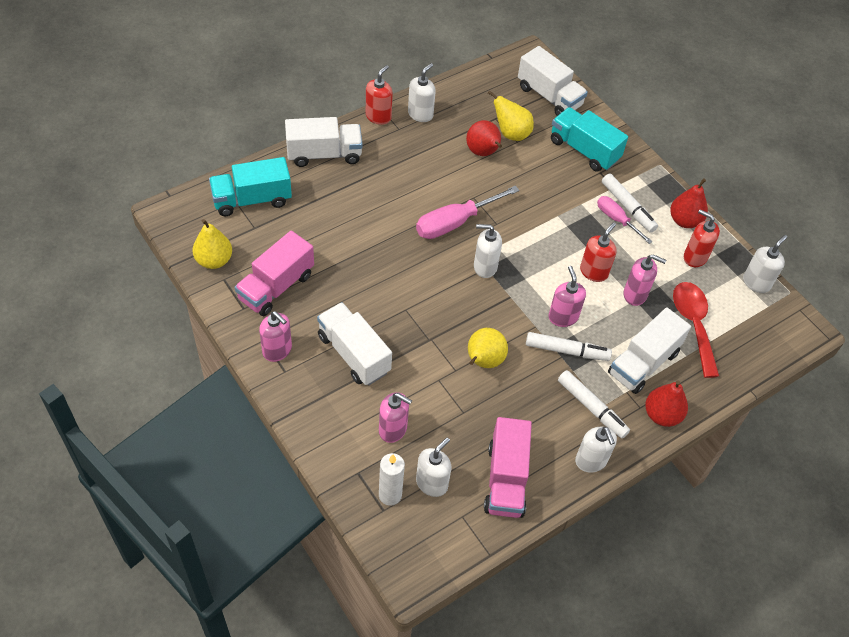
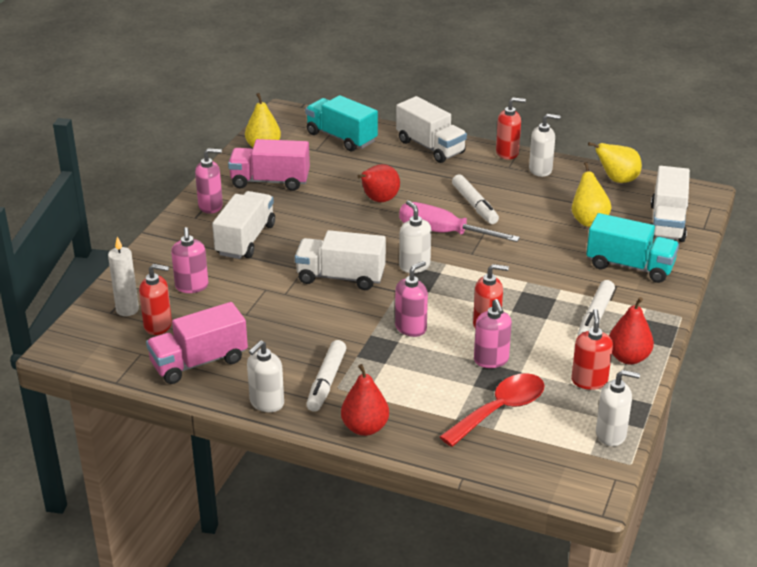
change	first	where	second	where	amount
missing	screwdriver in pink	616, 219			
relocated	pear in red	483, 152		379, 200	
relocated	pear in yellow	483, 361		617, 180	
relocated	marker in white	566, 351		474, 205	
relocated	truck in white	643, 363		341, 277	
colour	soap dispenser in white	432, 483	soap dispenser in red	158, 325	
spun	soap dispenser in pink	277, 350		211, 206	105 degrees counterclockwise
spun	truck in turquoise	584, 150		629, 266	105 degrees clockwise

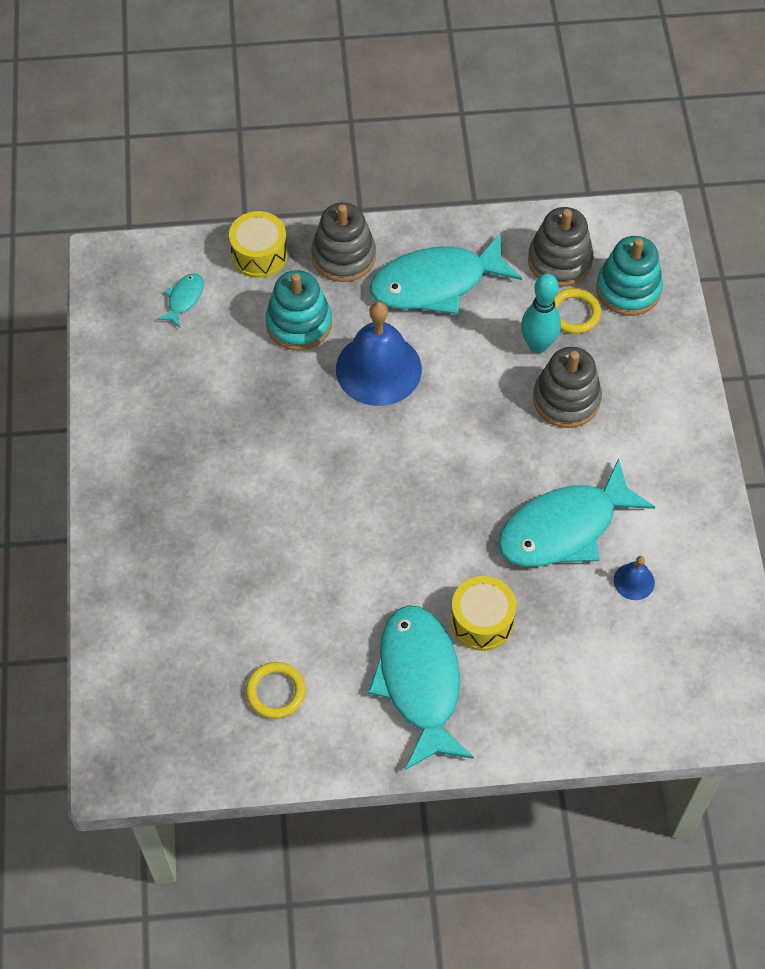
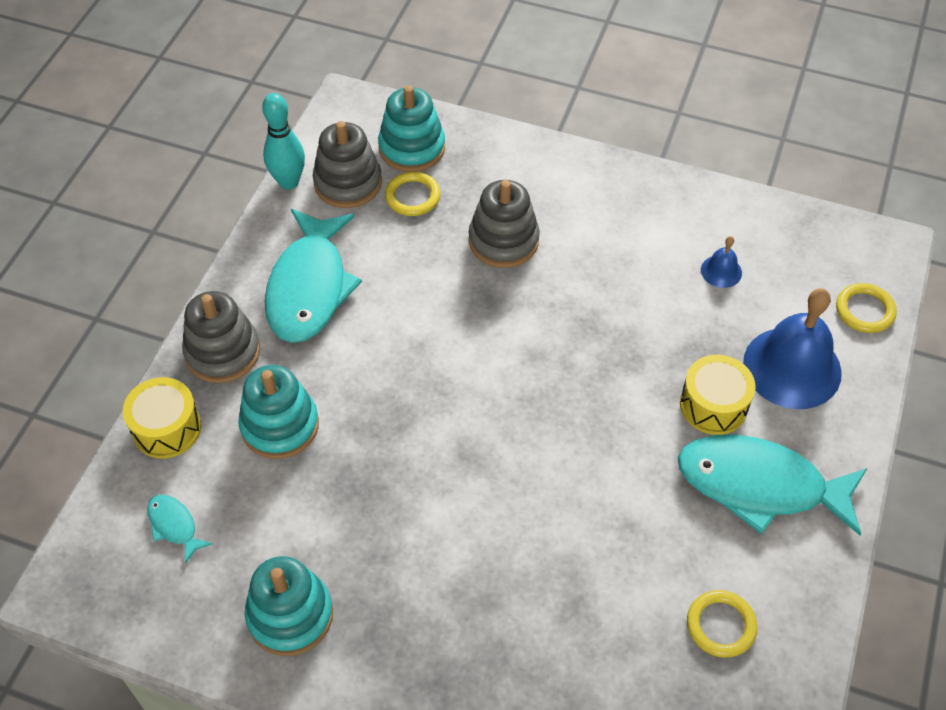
change	first	where	second	where	amount
missing	fish in turquoise	564, 528			
appeared			stacking toy in turquoise	290, 615	
appeared			ring in yellow	864, 310	
relocated	bell in blue	378, 369		792, 367	
relocated	bowling pin in turquoise	538, 345		288, 182	

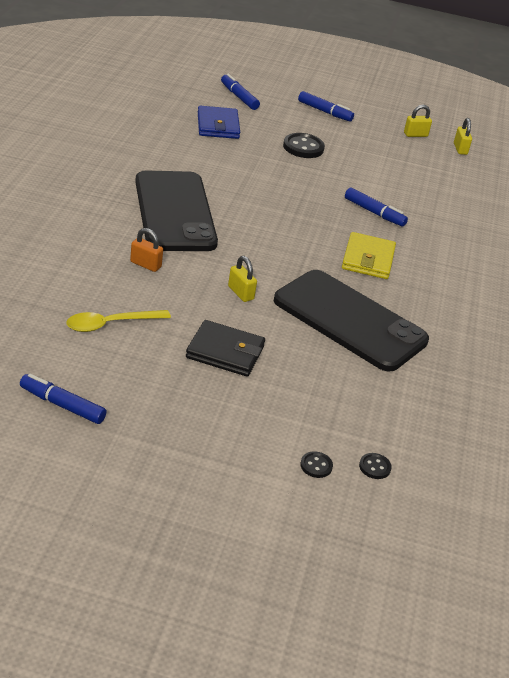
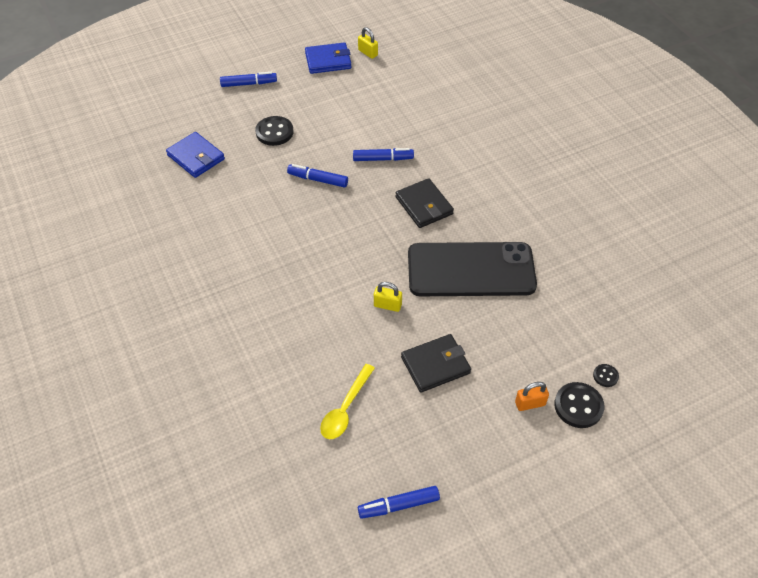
change	first	where	second	where	amount
missing	phone in black	174, 212			
relocated	padlock in orange	145, 264		530, 403	
relocated	marker in blue	239, 97		318, 179	
exchanged	padlock in yellow	415, 135	wallet in blue	328, 61	
colour	wallet in yellow	368, 259	wallet in black	424, 205	
size	button in black	316, 466		578, 406	x1.90

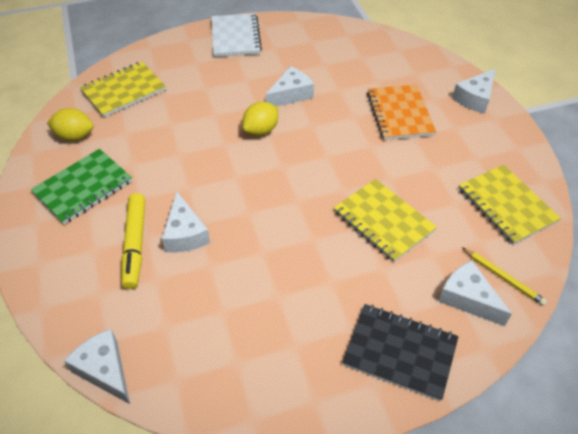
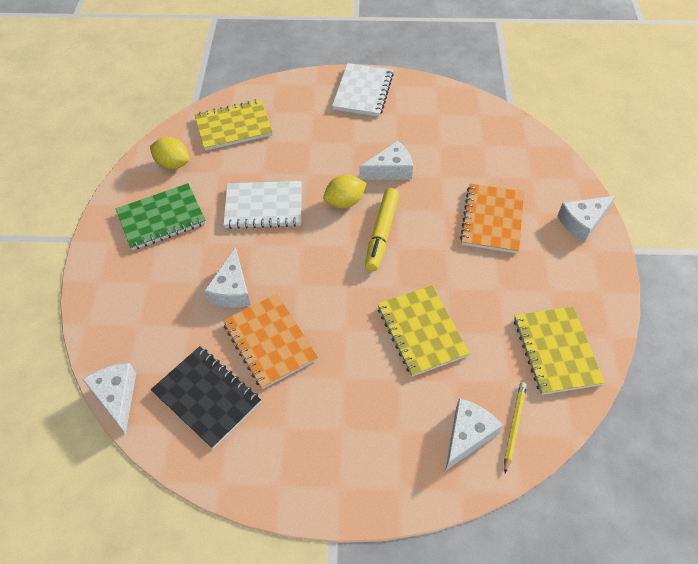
change	first	where	second	where	amount
appeared			notebook in white	264, 206	
appeared			notebook in orange	270, 342	
relocated	marker in yellow	135, 244		381, 233	
relocated	notebook in black	400, 352		207, 397	
spun	cheese in white	467, 298		467, 435	60 degrees clockwise
spun	pencil in yellow	503, 277		514, 426	135 degrees counterclockwise

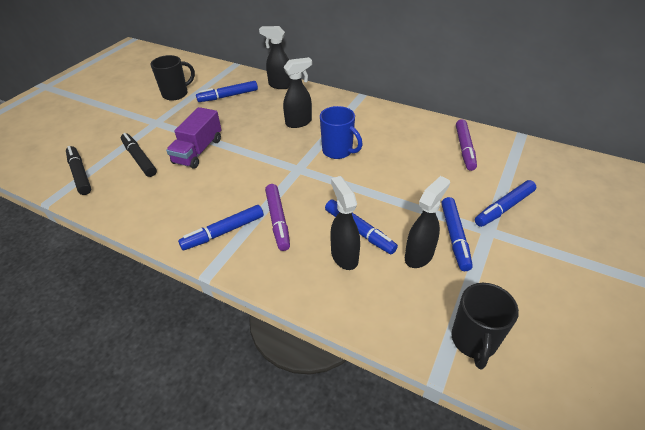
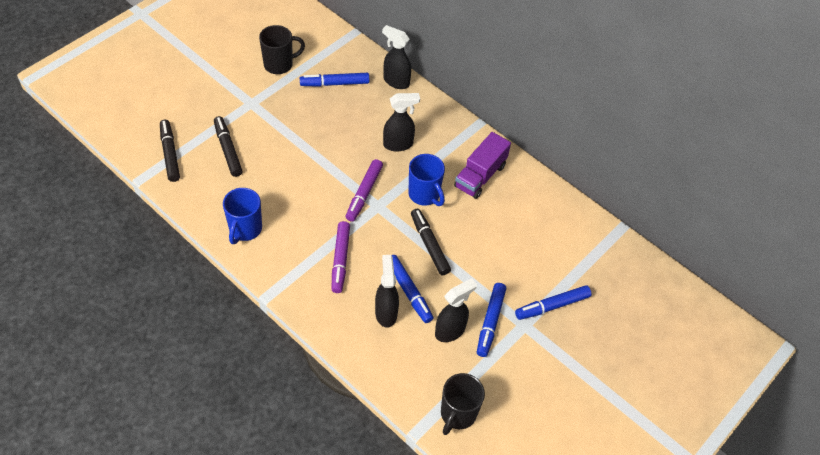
change	first	where	second	where	amount
missing	marker in blue	223, 232			
appeared			mug in blue	245, 229	
appeared			marker in black	429, 245	
relocated	truck in purple	198, 151		480, 176	
relocated	marker in purple	464, 149		364, 193	

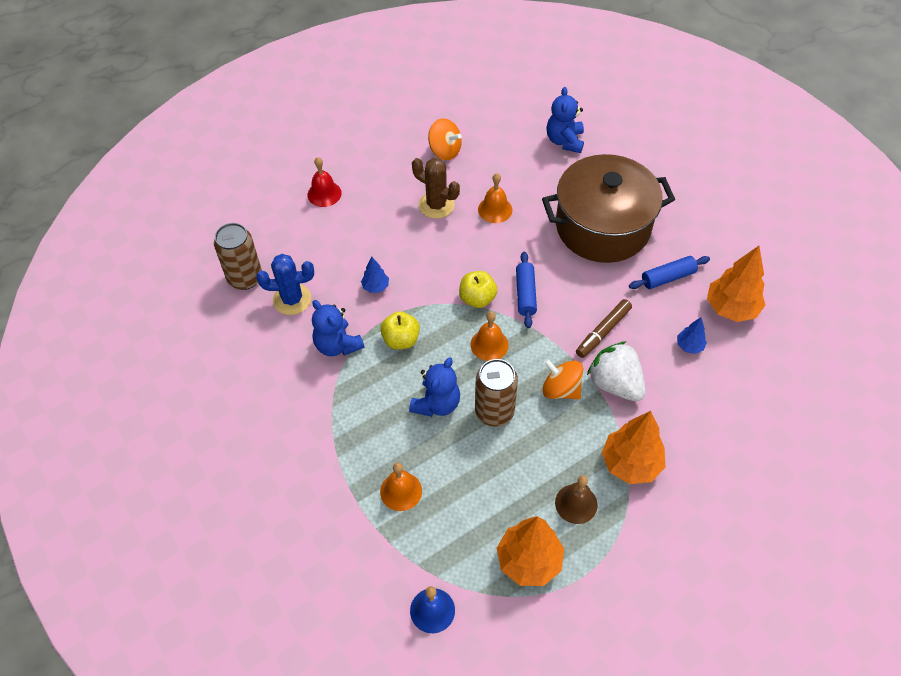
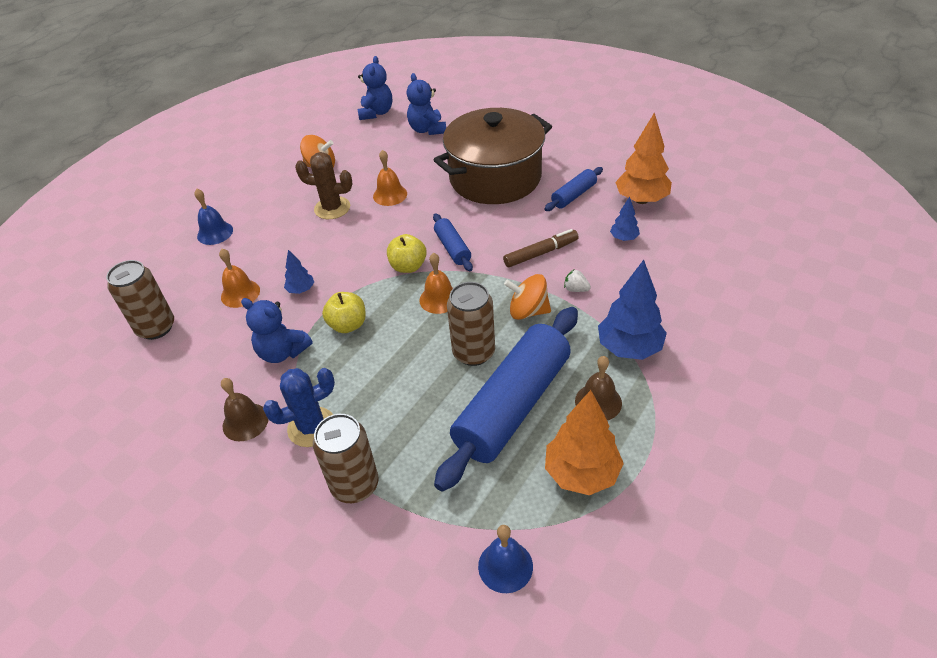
change	first	where	second	where	amount
appeared			bell in brown	245, 422	
appeared			can in brown	355, 485	
appeared			rolling pin in blue	513, 405	
relocated	cactus in blue	292, 299		311, 427	
relocated	bell in orange	401, 491		240, 293	
relocated	teddy bear in blue	436, 404		376, 113	
colour	bell in red	324, 194	bell in blue	215, 233	
colour	tree in orange	630, 463	tree in blue	629, 348	
spun	marker in brown	603, 332		541, 253	135 degrees counterclockwise
size	strawberry in white	615, 384		576, 289	x0.42

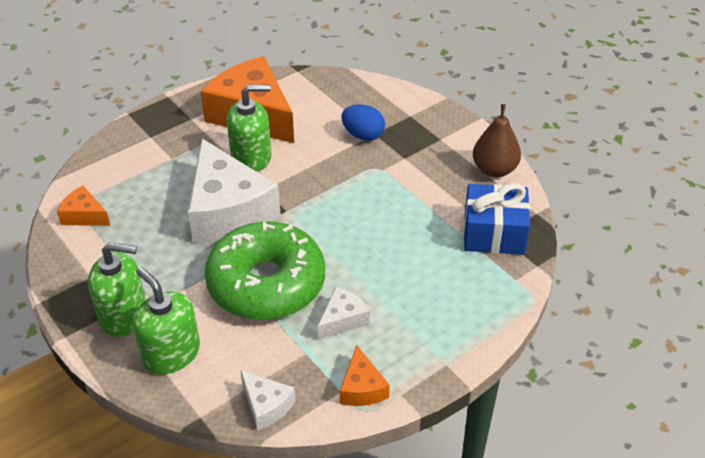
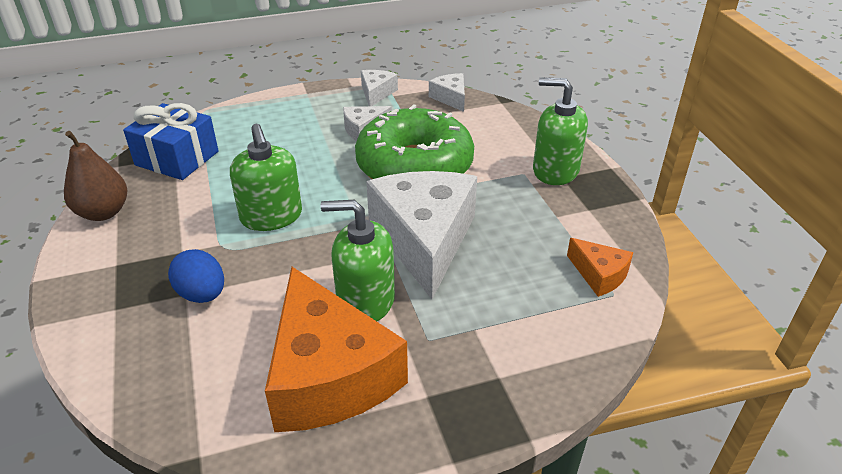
change	first	where	second	where	amount
relocated	soap dispenser in green	171, 353		271, 216	
colour	cheese in orange	362, 388	cheese in white	376, 93	

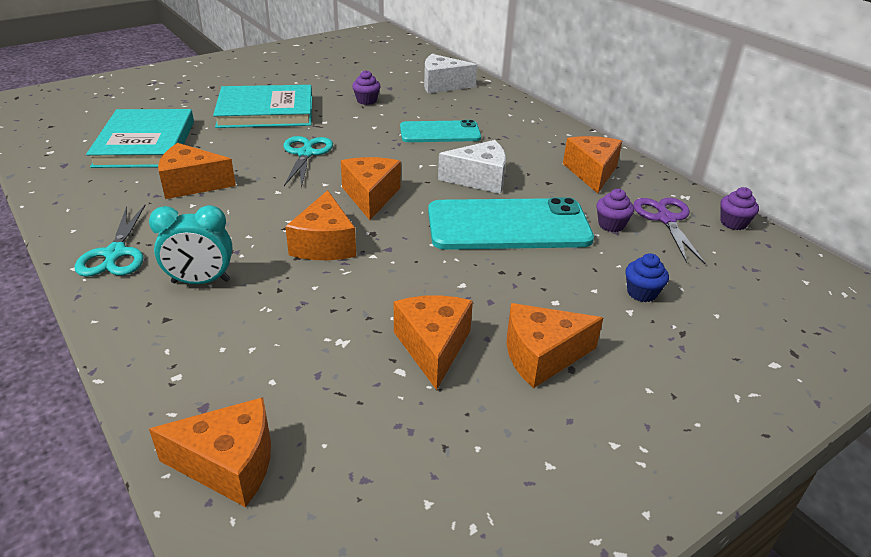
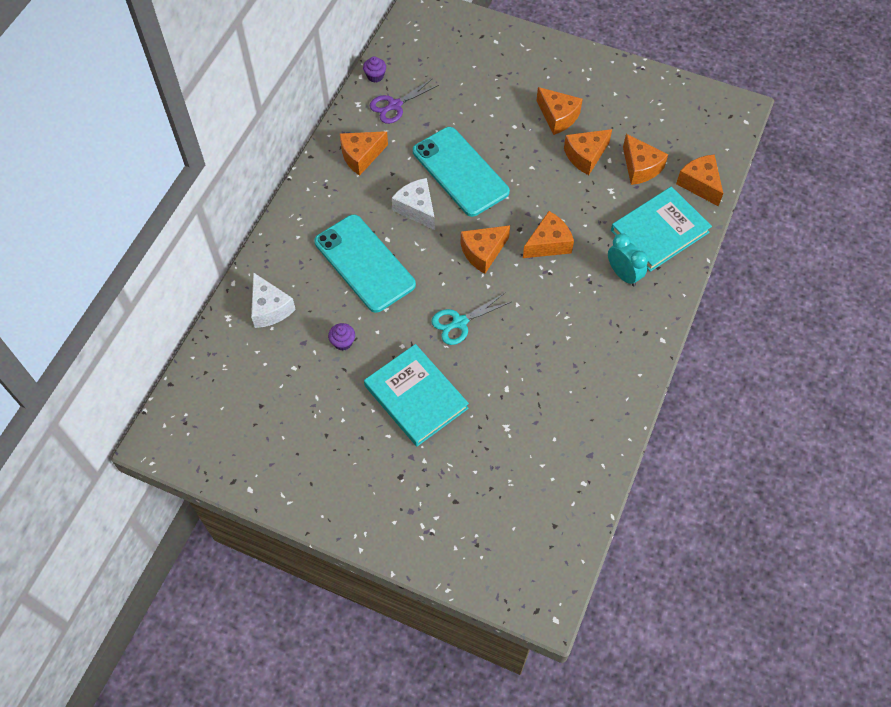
change	first	where	second	where	amount
missing	scissors in turquoise	115, 253			
missing	cupcake in purple	611, 225			
missing	cupcake in blue	642, 293			
relocated	book in turquoise	145, 143		659, 231	
relocated	cheese in orange	192, 184		640, 167	
size	phone in turquoise	440, 132		364, 263	x1.63

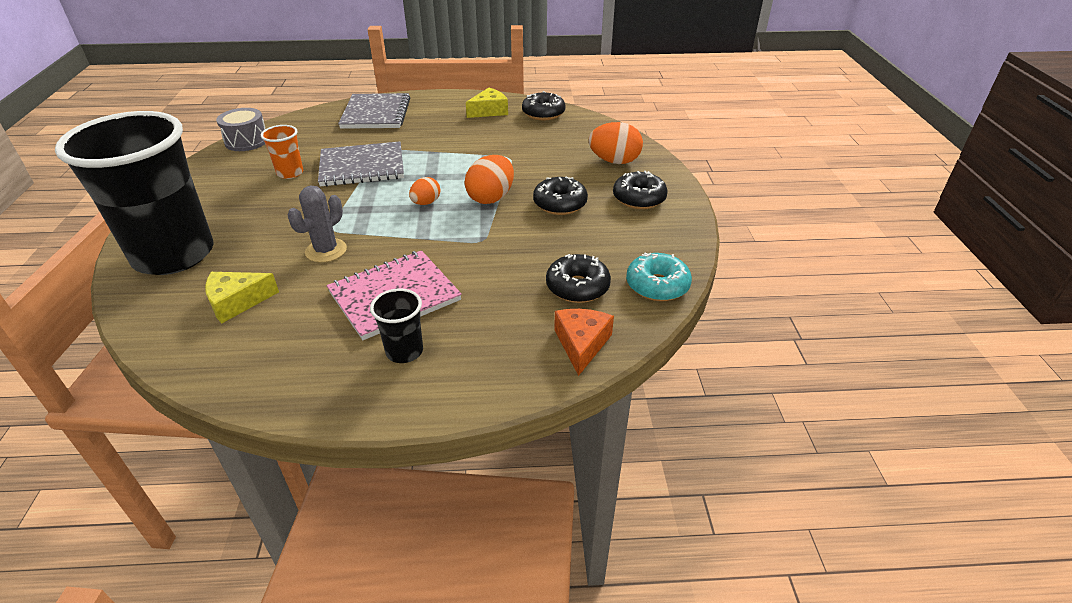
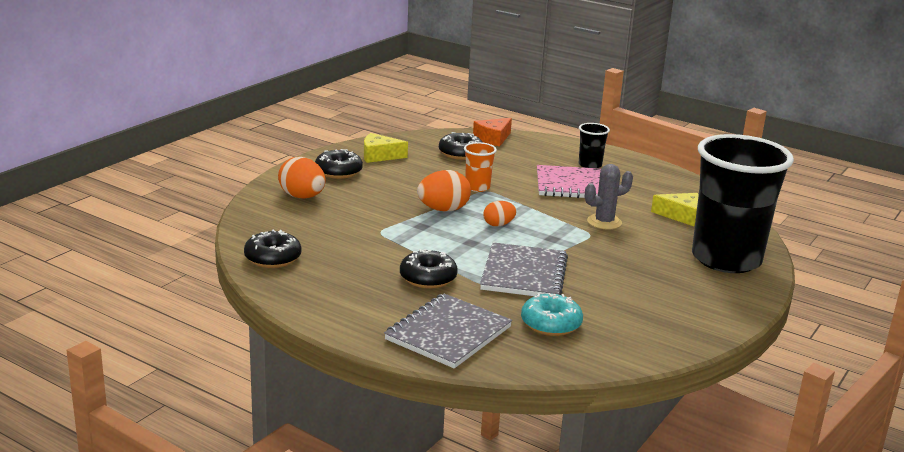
change	first	where	second	where	amount
missing	drum in grey	247, 141			
relocated	cup in orange	290, 173		477, 187	
relocated	cheese in yellow	489, 111		379, 156	
relocated	donut in black	560, 204		428, 278	
relocated	donut in turquoise	657, 285		551, 324	
spun	notebook in grey	362, 167		524, 274	75 degrees clockwise

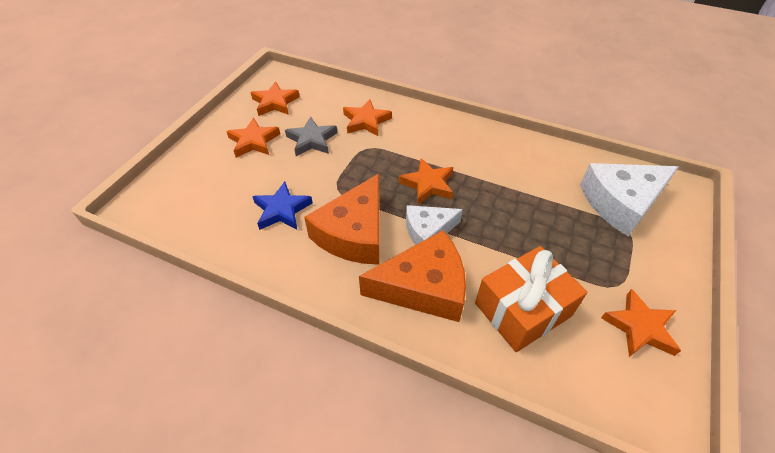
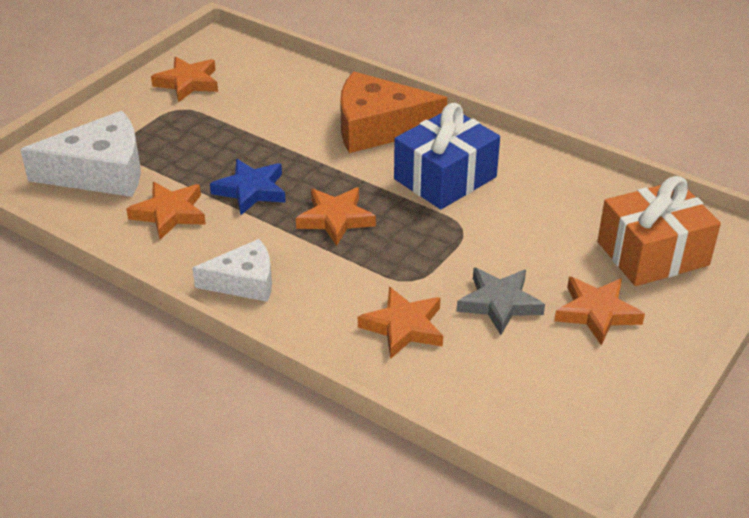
change	first	where	second	where	amount
relocated	star in orange	275, 102		170, 213	
relocated	star in blue	282, 210		251, 190	
relocated	cheese in white	428, 231		244, 282	
relocated	gift in orange	522, 309		652, 253	
exchanged	cheese in orange	354, 233	gift in blue	445, 178	

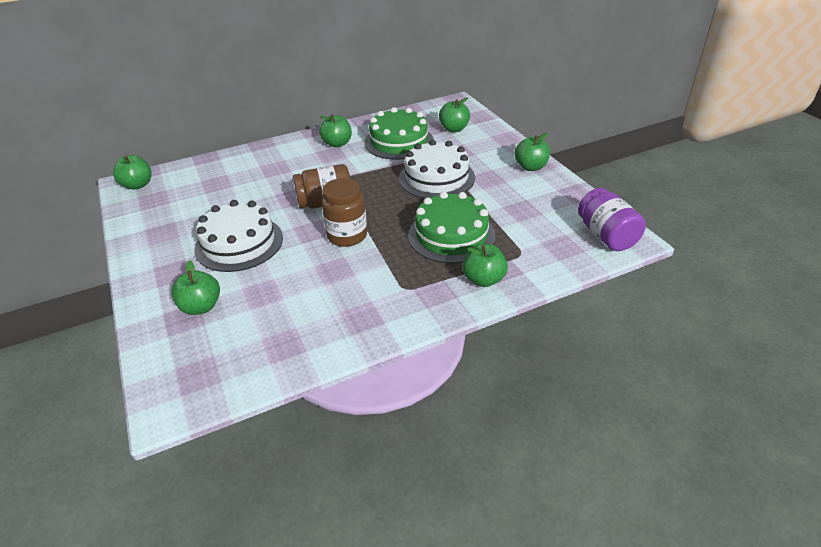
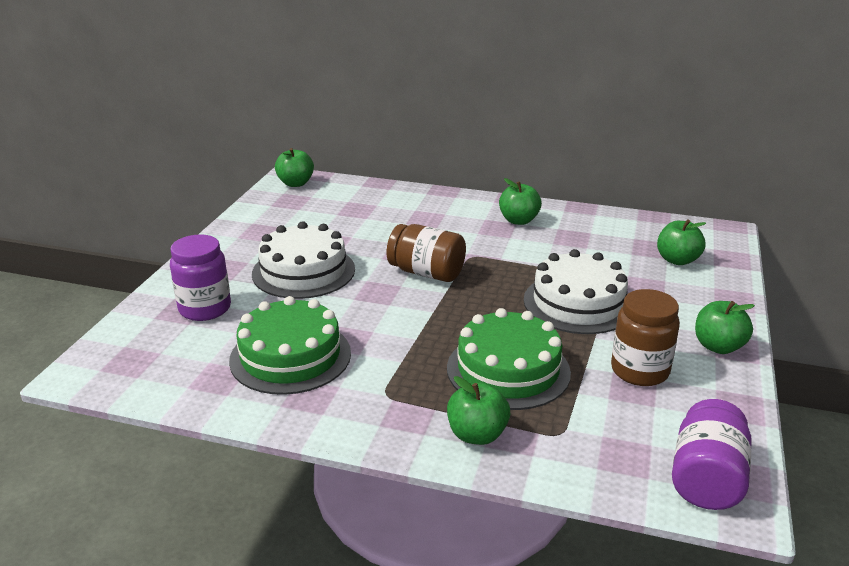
change	first	where	second	where	amount
relocated	jar in brown	347, 236		639, 371	
relocated	cake in green	399, 141		290, 356	
exchanged	apple in green	201, 307	jar in purple	205, 309	

